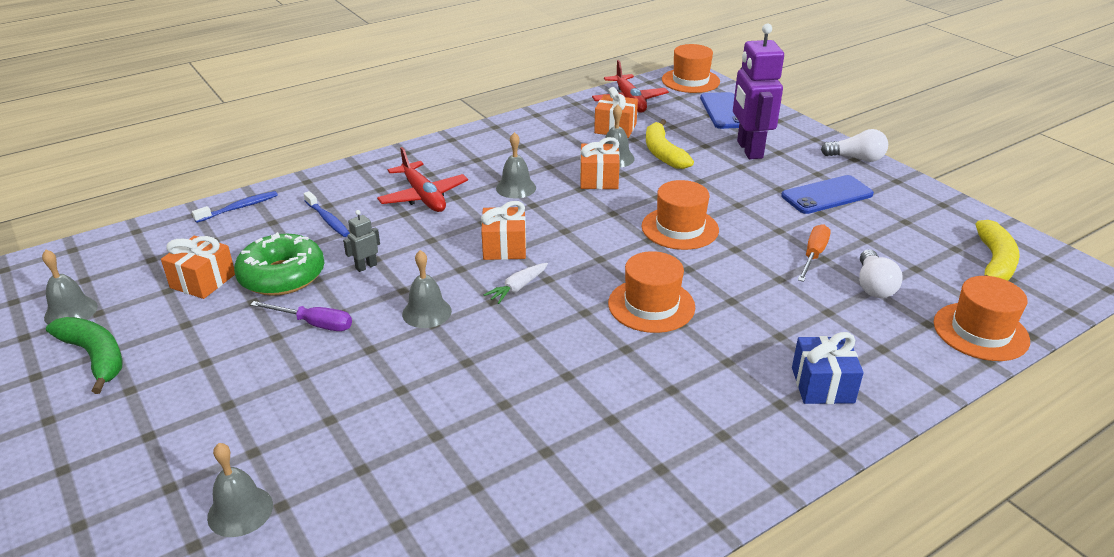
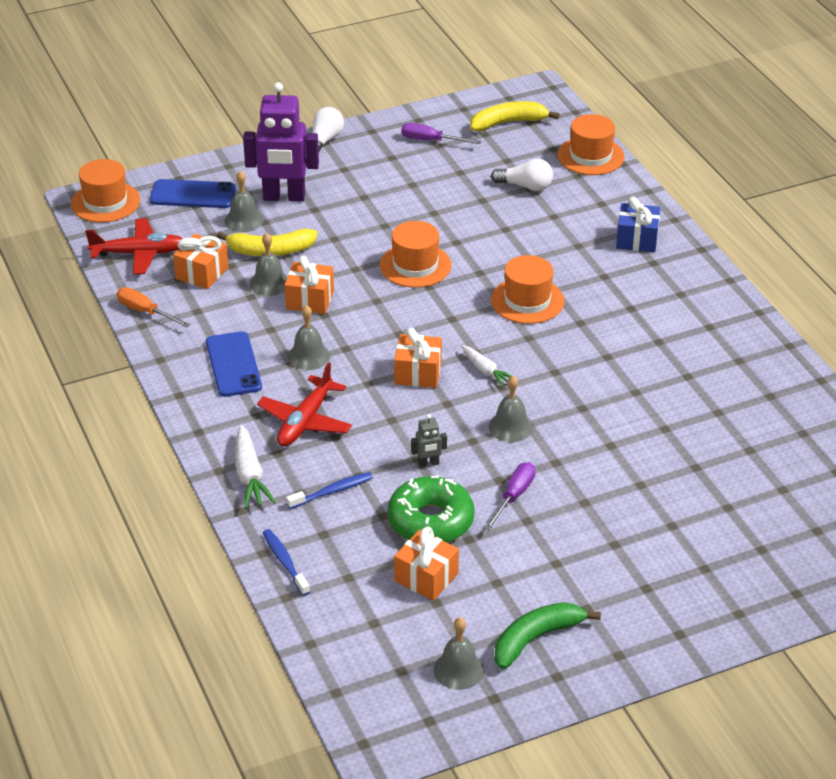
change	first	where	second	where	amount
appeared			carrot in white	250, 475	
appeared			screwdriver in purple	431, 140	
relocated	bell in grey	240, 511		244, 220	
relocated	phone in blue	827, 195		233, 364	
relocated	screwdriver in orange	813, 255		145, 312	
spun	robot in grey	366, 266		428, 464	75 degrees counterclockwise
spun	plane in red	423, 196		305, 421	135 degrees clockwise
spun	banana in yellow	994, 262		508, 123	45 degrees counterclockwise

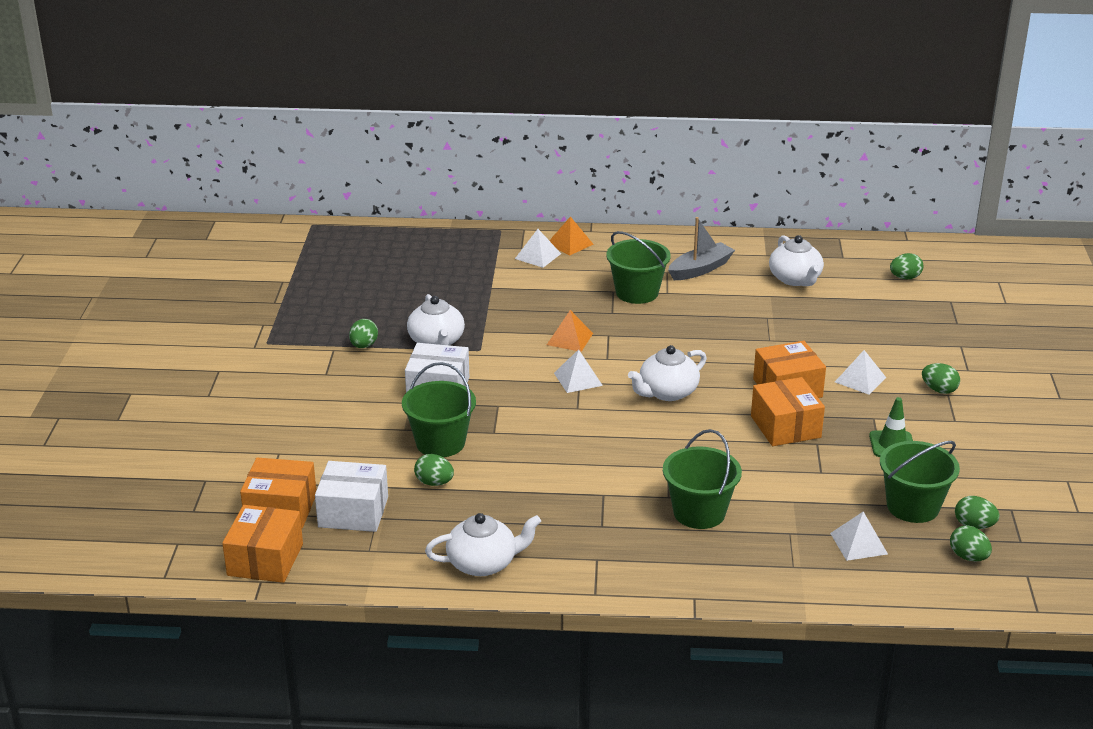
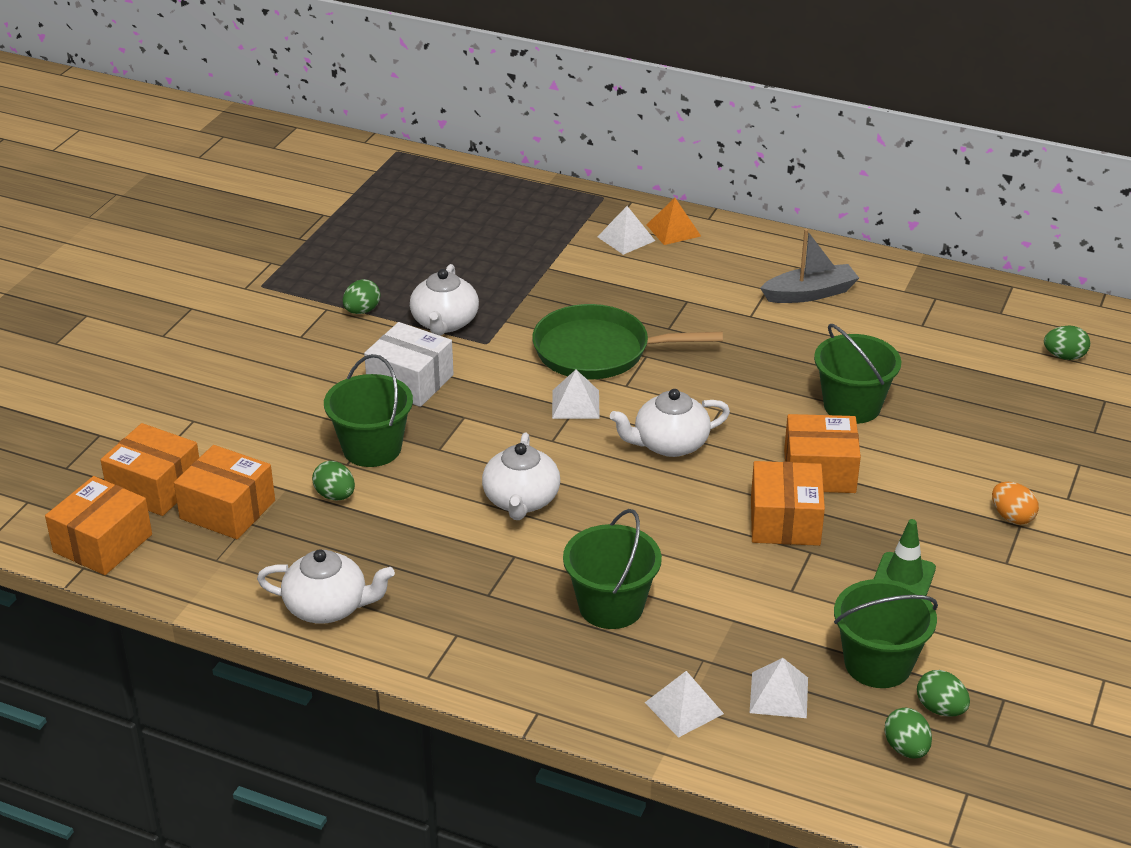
change	first	where	second	where	amount
relocated	bucket in green	637, 292		852, 406	
relocated	teapot in white	795, 279		521, 501	
relocated	pyramid in white	860, 379		684, 708	
exchanged	pyramid in orange	570, 339	pan in green	598, 351	
colour	box in white	353, 512	box in orange	227, 510	
colour	egg in green	939, 390	egg in orange	1012, 517	

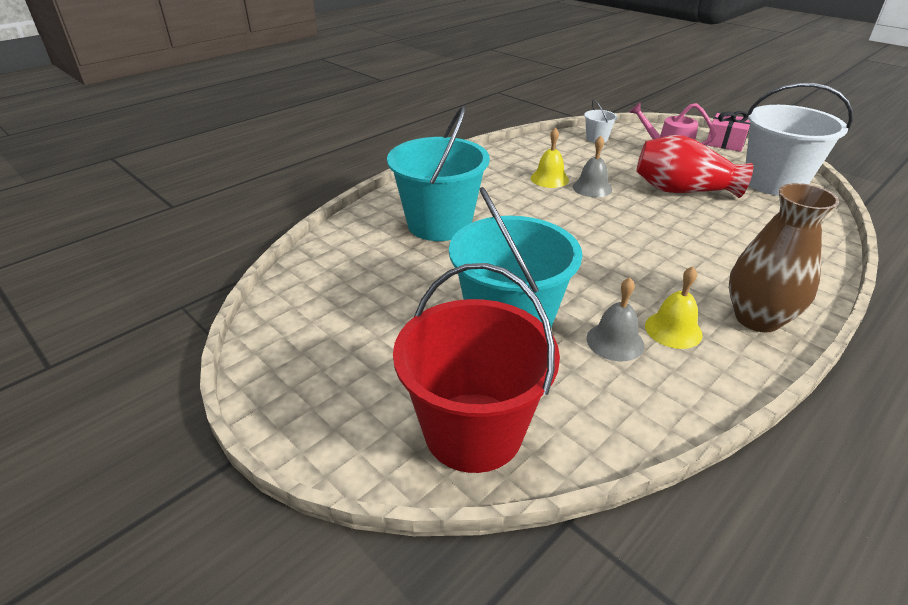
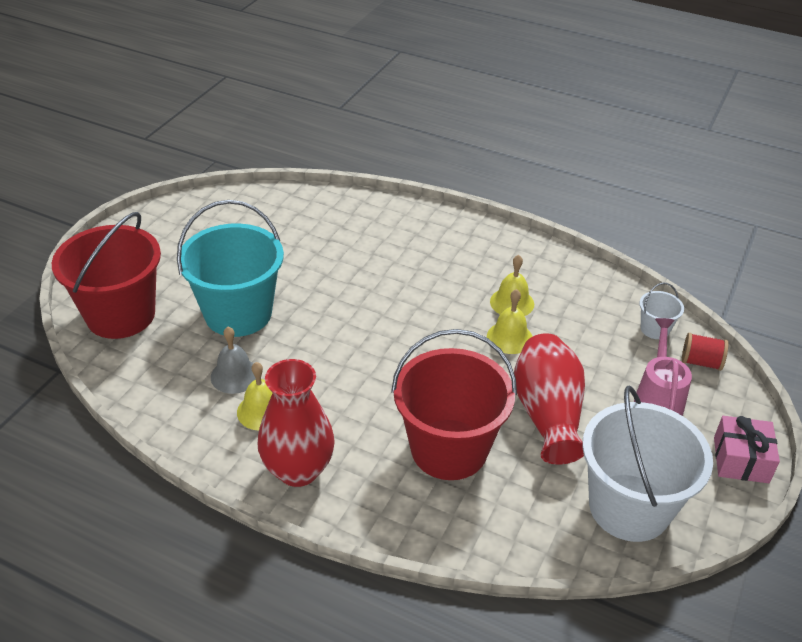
change	first	where	second	where	amount
missing	bucket in turquoise	439, 224			
appeared			bucket in red	449, 449	
appeared			spool in red	700, 362	
colour	bell in grey	592, 188	bell in yellow	509, 337	
colour	vase in brown	757, 318	vase in red	298, 470	

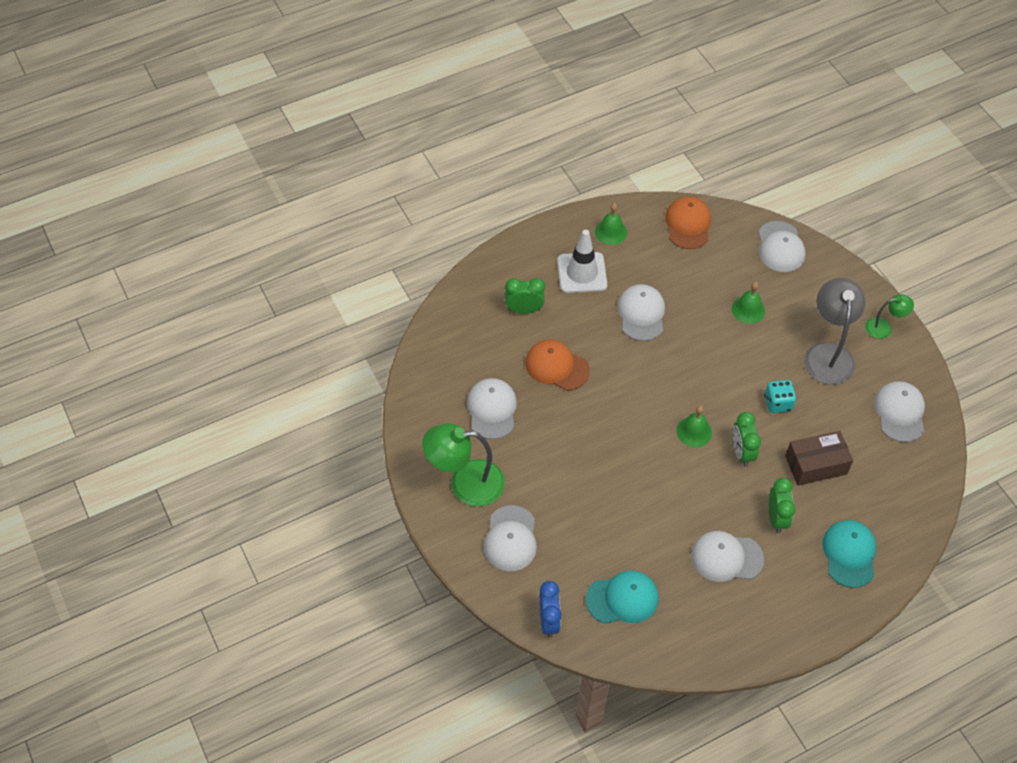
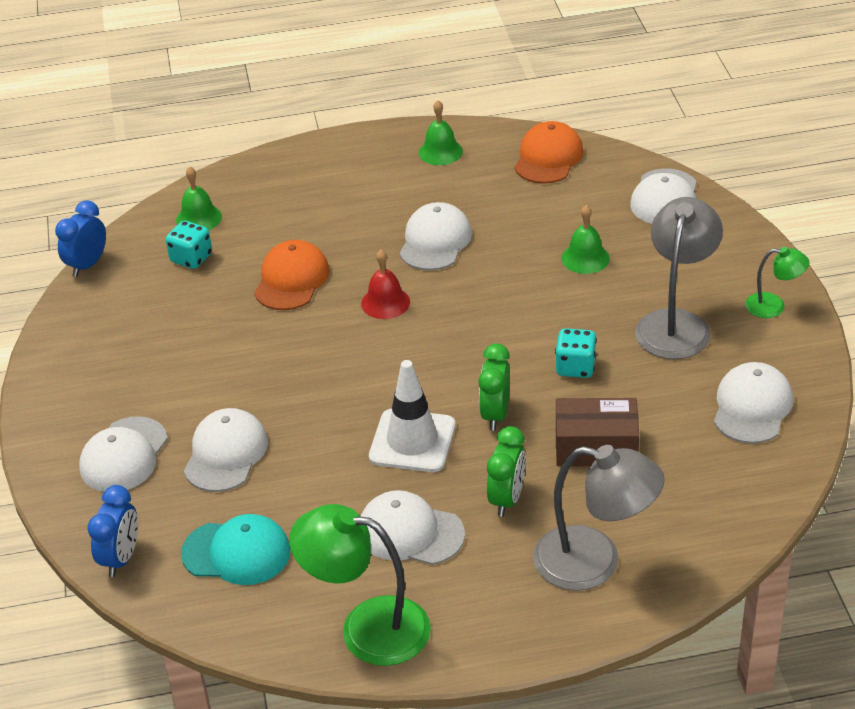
change	first	where	second	where	amount
missing	clock in green	524, 310			
appeared			clock in blue	87, 265	
appeared			dice in turquoise	191, 258	
appeared			bell in red	385, 302	
relocated	lamp in green	465, 483		367, 627	
relocated	cap in white	492, 409		225, 454	
relocated	traffic cone in white	582, 273		412, 441	
relocated	bell in green	694, 431		198, 218	
exchanged	cap in turquoise	849, 554	lamp in grey	595, 562	
spun	cap in orange	557, 366		291, 280	60 degrees clockwise

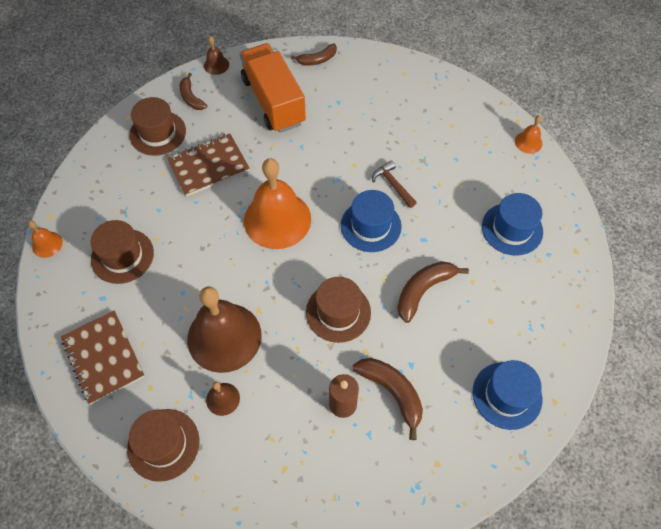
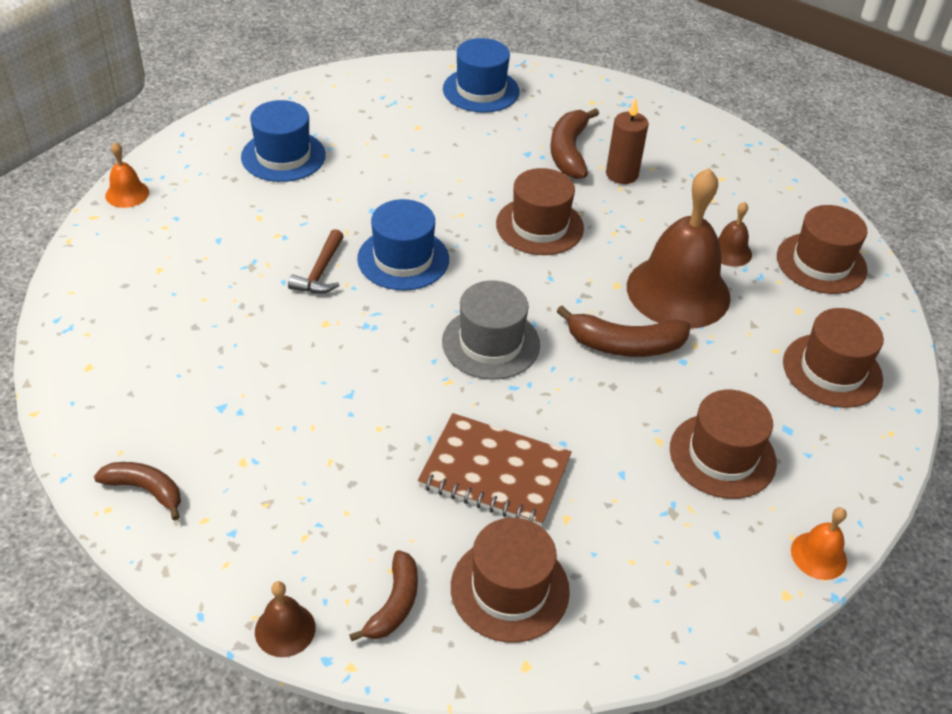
change	first	where	second	where	amount
missing	truck in orange	273, 101			
relocated	banana in brown	423, 291		625, 345	
exchanged	notebook in brown	103, 358	hat in brown	832, 370	
exchanged	bell in orange	277, 219	hat in grey	491, 343	

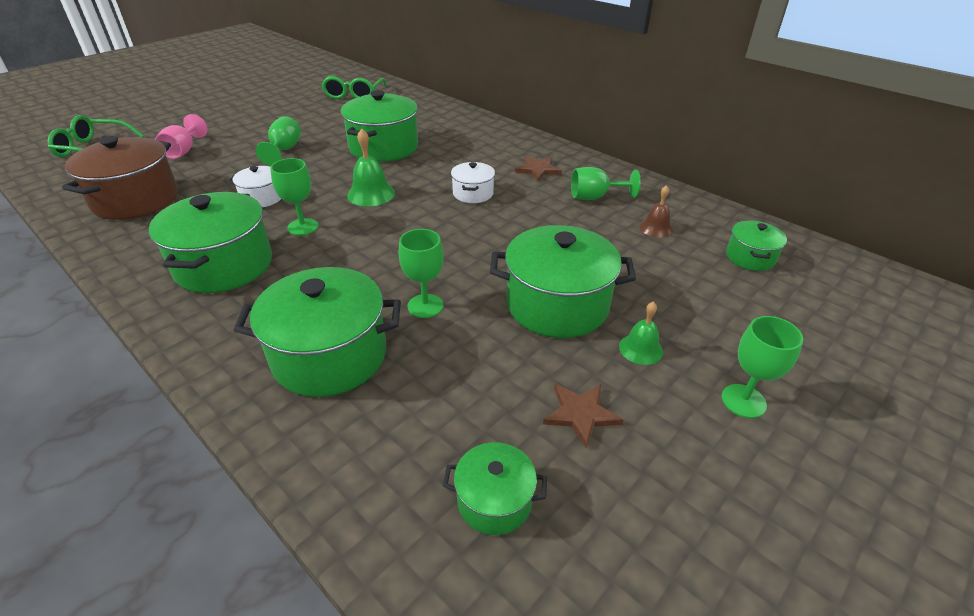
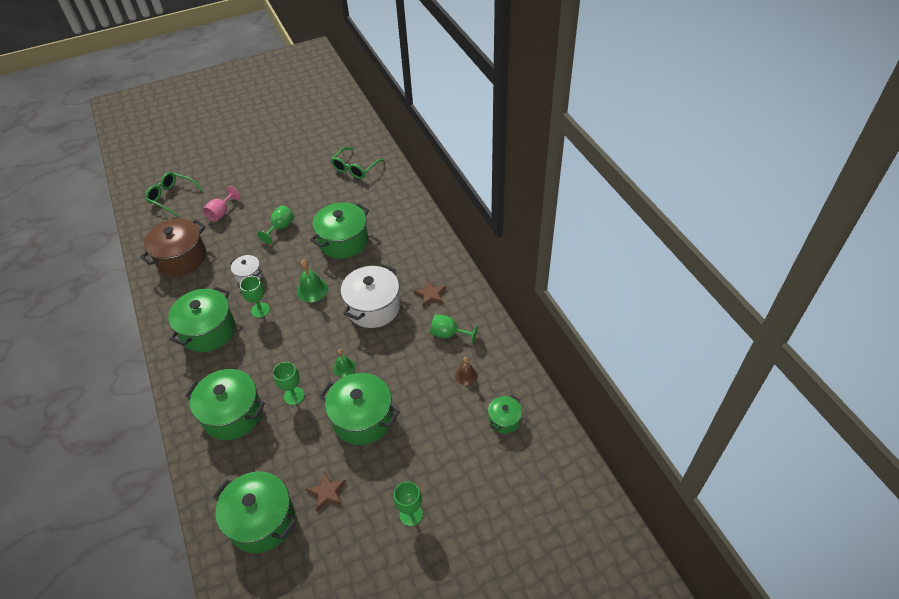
change	first	where	second	where	amount
relocated	bell in green	640, 349		344, 367	
size	pot in green	494, 501		262, 521	x1.93
size	pot in white	473, 193		373, 307	x1.93

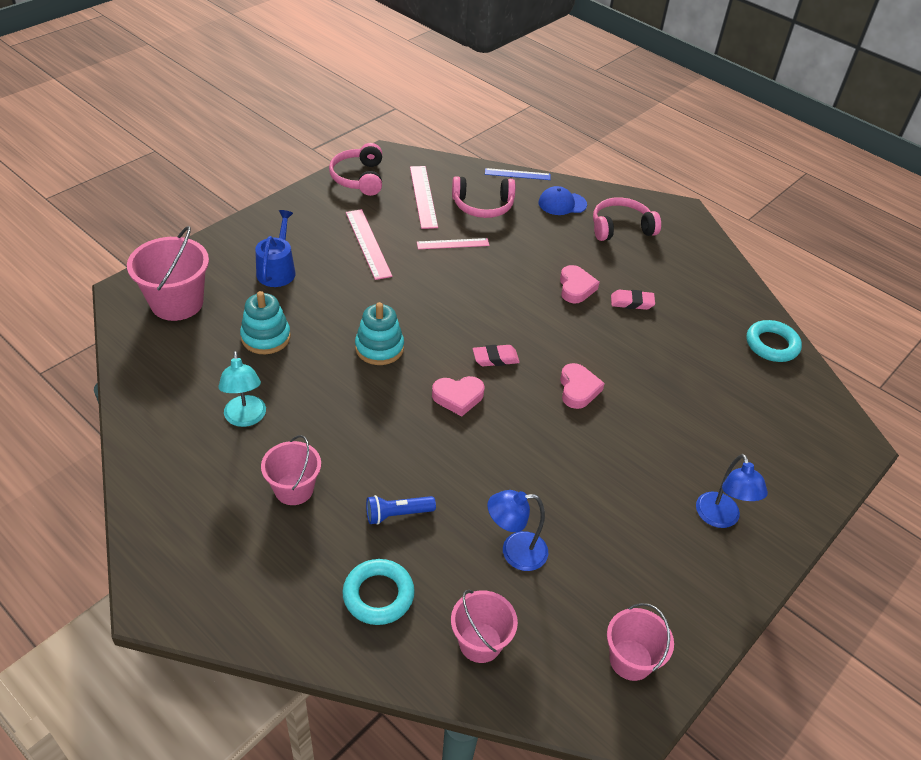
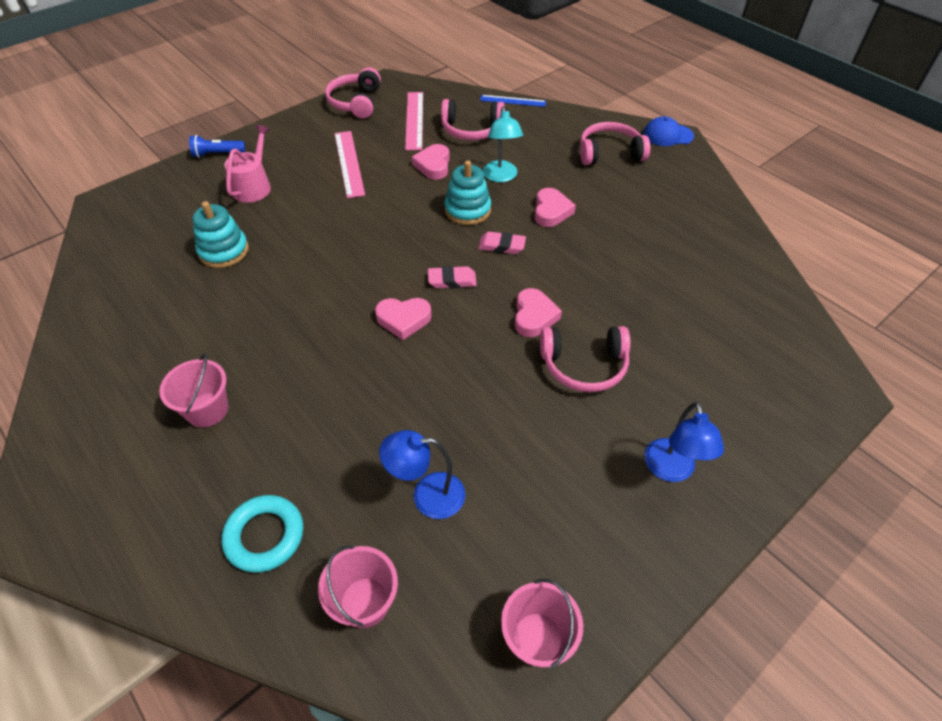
change	first	where	second	where	amount
missing	bucket in pink	177, 303			
missing	ring in turquoise	772, 345			
appeared			headphones in pink	584, 365	
relocated	lamp in turquoise	245, 418		501, 177	
relocated	stacking toy in turquoise	379, 348		467, 210	
relocated	flashlight in blue	397, 514		217, 154	
relocated	cap in blue	562, 204		668, 135	
relocated	eraser in pink	632, 302		501, 246	
exchanged	ruler in pink	453, 244	heart in pink	433, 165	
colour	watering can in blue	277, 270	watering can in pink	254, 186	

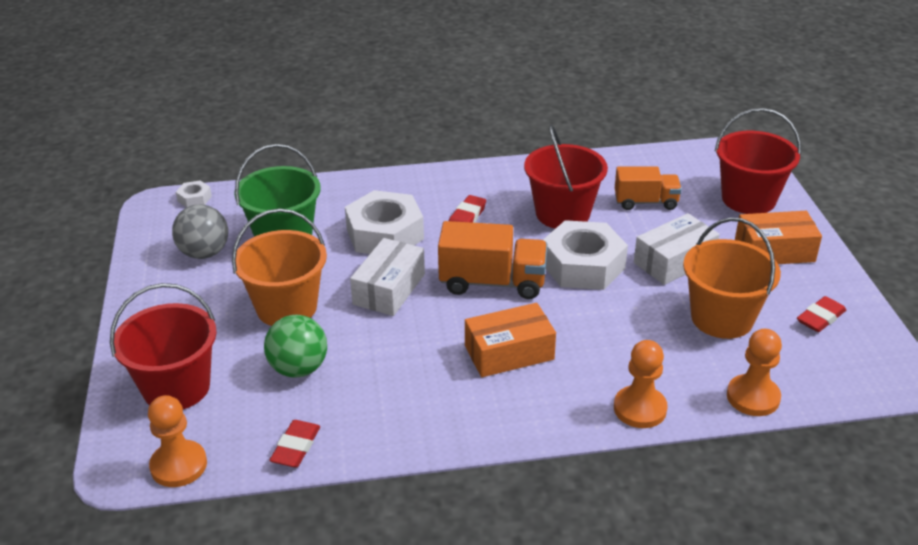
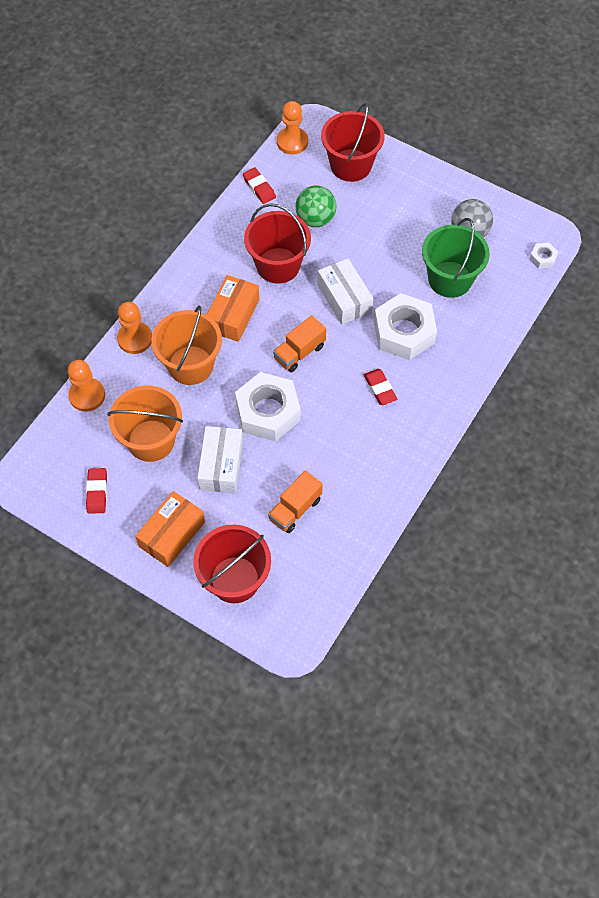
change	first	where	second	where	amount
relocated	bucket in orange	286, 307		190, 365	
relocated	bucket in red	562, 214		278, 265	
size	truck in orange	492, 282		299, 352	x0.66

